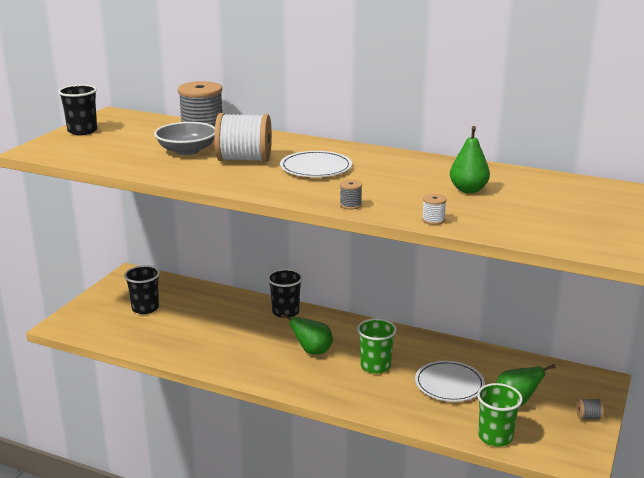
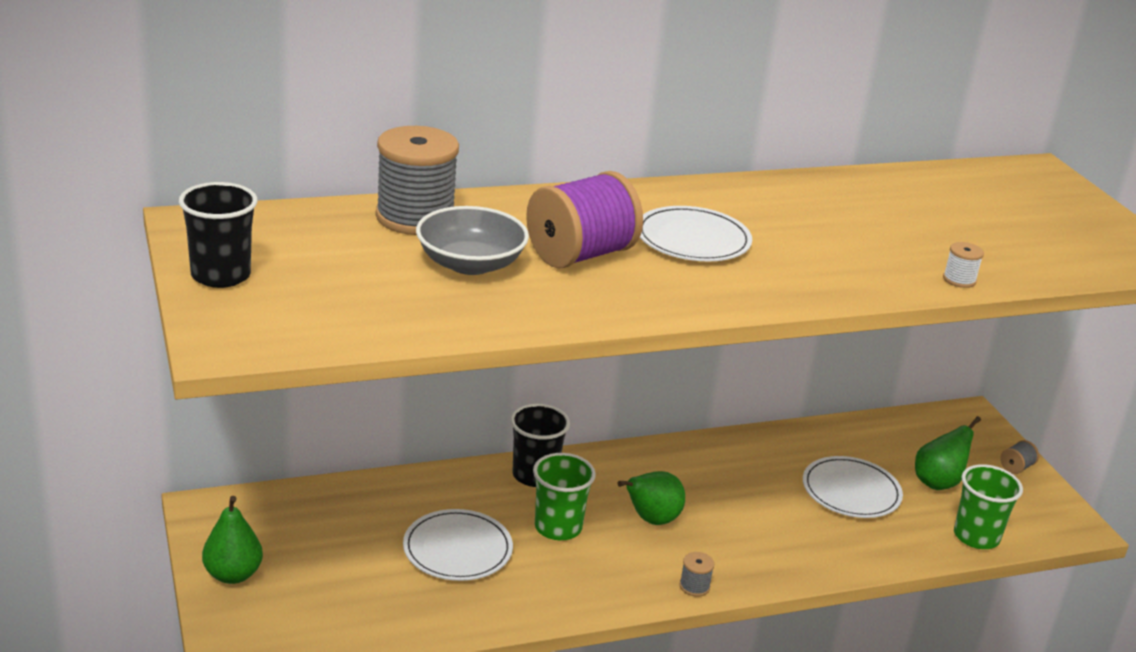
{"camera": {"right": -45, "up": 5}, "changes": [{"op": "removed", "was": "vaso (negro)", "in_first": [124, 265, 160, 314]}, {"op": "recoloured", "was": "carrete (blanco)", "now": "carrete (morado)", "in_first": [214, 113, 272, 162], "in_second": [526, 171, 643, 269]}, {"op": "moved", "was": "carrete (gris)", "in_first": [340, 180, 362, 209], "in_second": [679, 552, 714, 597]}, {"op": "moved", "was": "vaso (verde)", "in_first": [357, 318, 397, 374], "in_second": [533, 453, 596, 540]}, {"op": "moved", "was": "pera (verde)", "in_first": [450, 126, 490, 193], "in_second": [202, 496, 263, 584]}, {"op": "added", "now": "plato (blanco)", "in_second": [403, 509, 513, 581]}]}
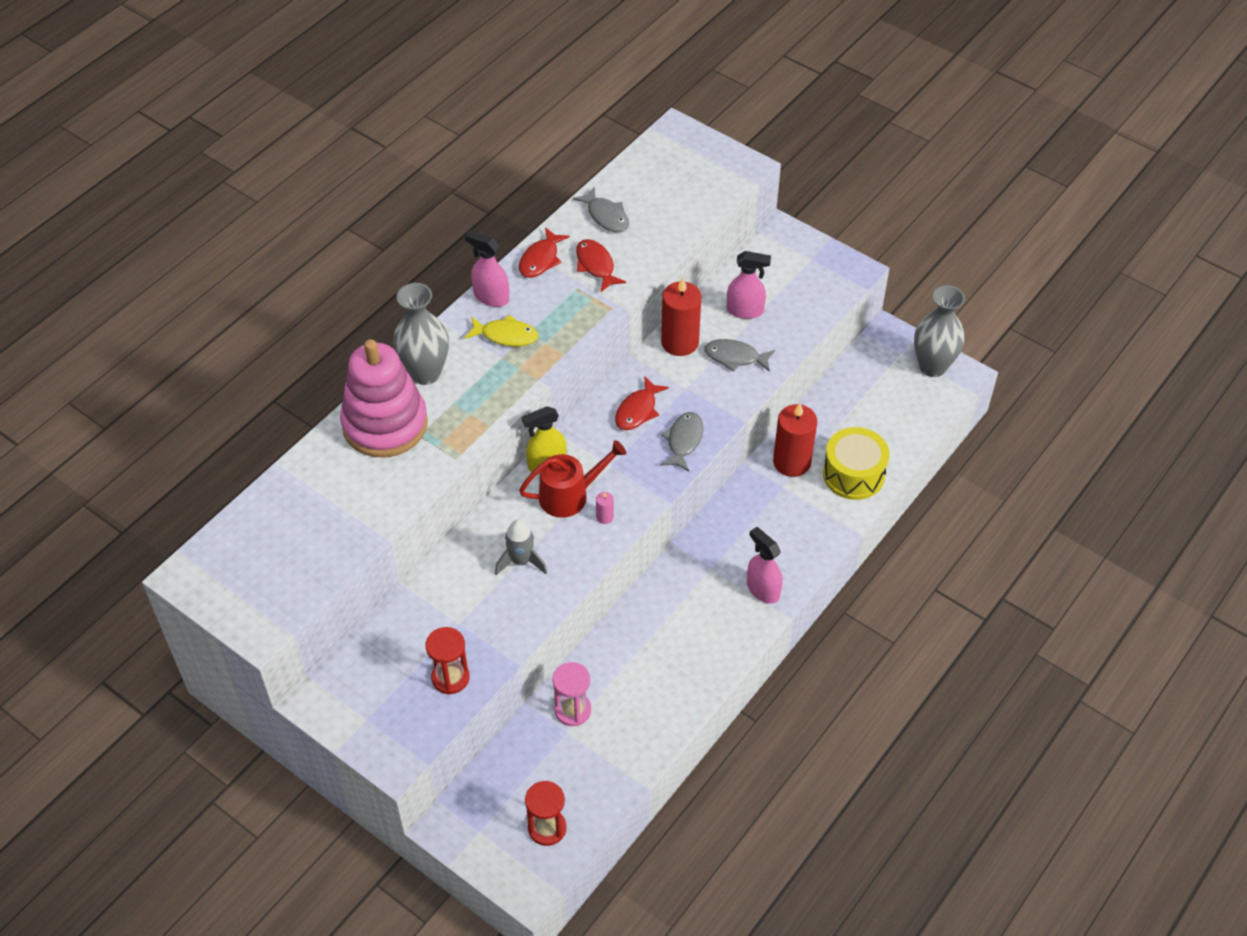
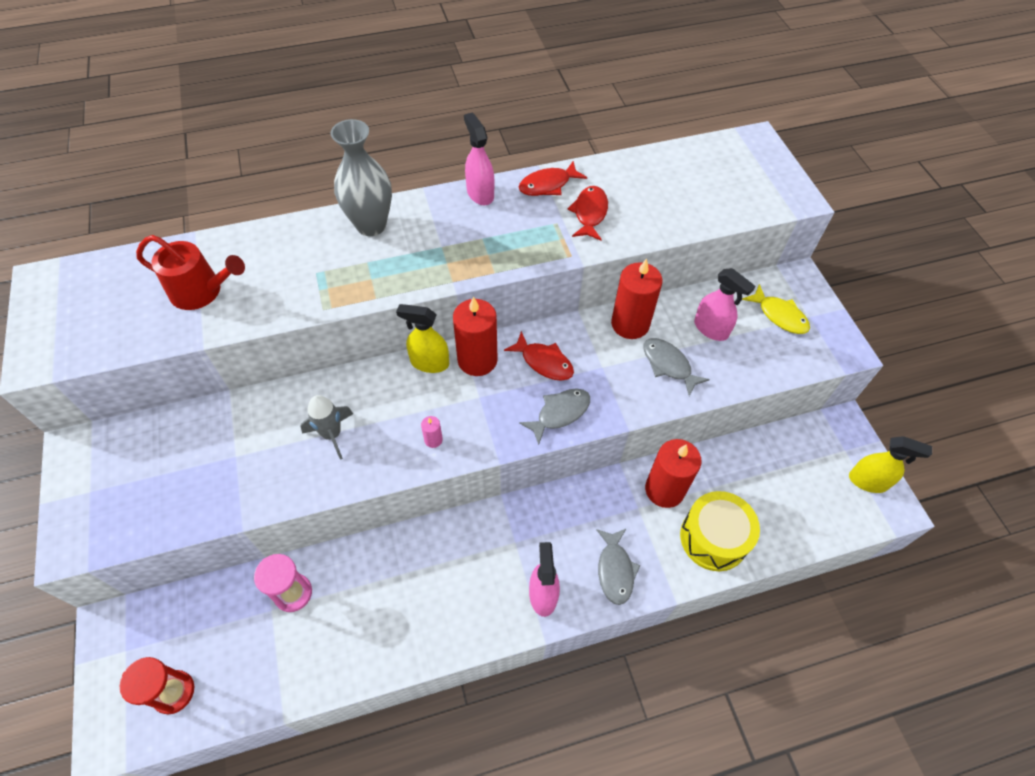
{"camera": {"right": 35, "up": 5}, "changes": [{"op": "removed", "was": "juguete apilable (rosa)", "in_first": [340, 339, 428, 458]}, {"op": "removed", "was": "reloj de arena (rojo)", "in_first": [426, 627, 470, 695]}, {"op": "moved", "was": "pez (amarillo)", "in_first": [464, 315, 539, 347], "in_second": [742, 284, 810, 334]}, {"op": "moved", "was": "regadera (rojo)", "in_first": [519, 440, 627, 518], "in_second": [136, 235, 245, 310]}, {"op": "moved", "was": "pez (gris)", "in_first": [573, 187, 629, 232], "in_second": [596, 528, 641, 605]}, {"op": "turned", "was": "pez (rojo)", "in_first": [615, 376, 669, 430], "in_second": [504, 331, 574, 381], "clockwise": -120}, {"op": "replaced", "was": "florero (gris)", "now": "pulverizador (amarillo)", "in_first": [914, 285, 965, 377], "in_second": [849, 436, 932, 493]}, {"op": "added", "now": "vela (rojo)", "in_second": [453, 297, 498, 376]}]}
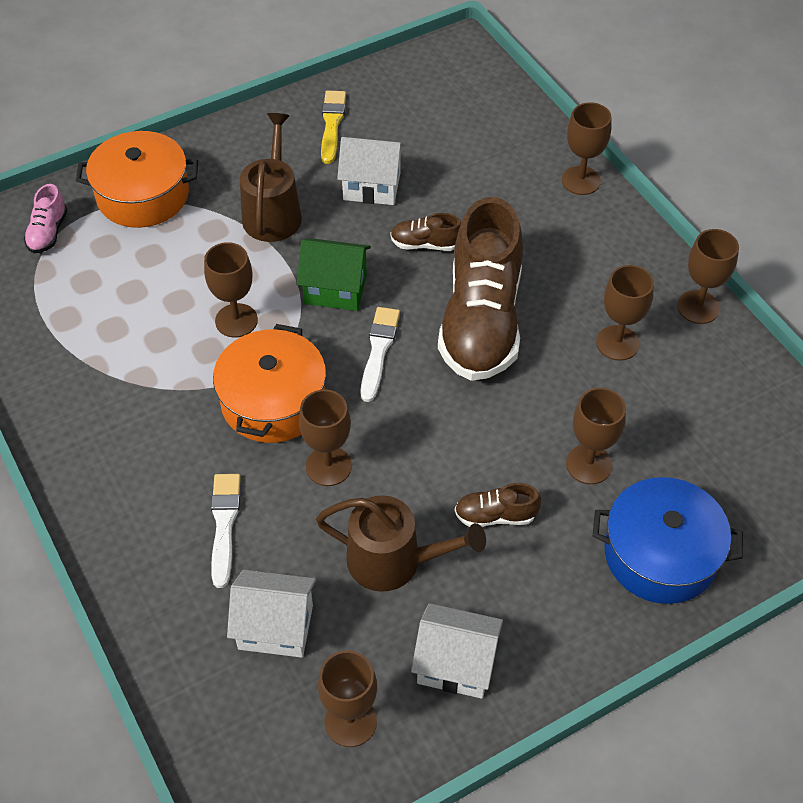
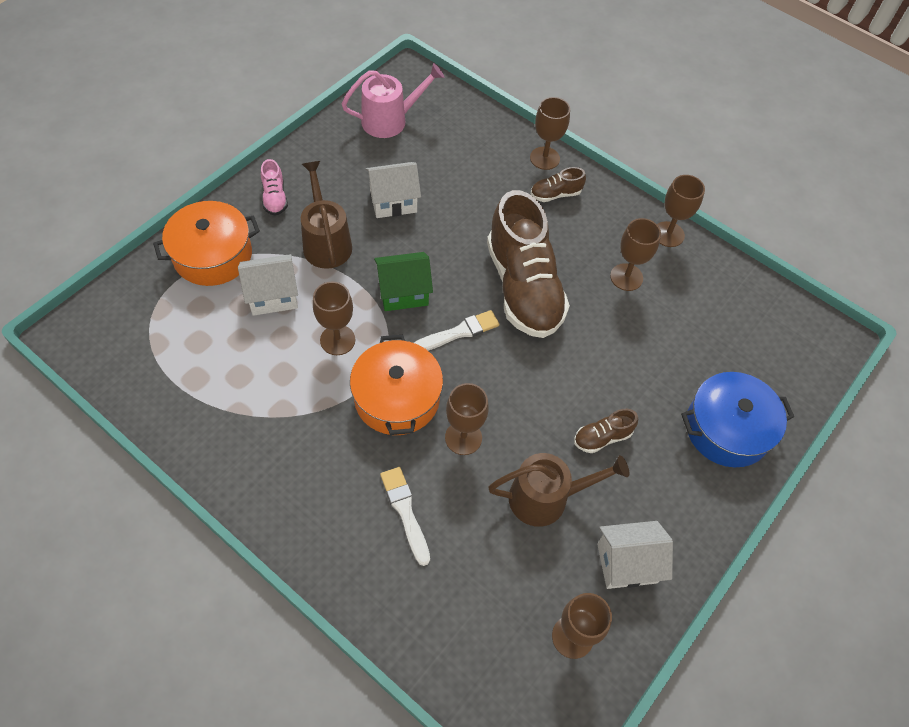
{"camera": {"right": -25, "up": 5}, "changes": [{"op": "moved", "was": "zapato (rosa)", "in_first": [24, 184, 67, 253], "in_second": [261, 159, 288, 216]}, {"op": "moved", "was": "casa (blanco)", "in_first": [227, 570, 316, 658], "in_second": [238, 254, 298, 316]}, {"op": "removed", "was": "pincel (amarillo)", "in_first": [321, 91, 346, 164]}, {"op": "turned", "was": "pincel (blanco)", "in_first": [360, 307, 400, 402], "in_second": [414, 310, 499, 351], "clockwise": 75}, {"op": "moved", "was": "zapato (marrón)", "in_first": [390, 213, 461, 251], "in_second": [531, 167, 586, 202]}, {"op": "removed", "was": "copa (marrón)", "in_first": [566, 388, 626, 484]}, {"op": "added", "now": "regadera (rosa)", "in_second": [342, 63, 444, 138]}]}
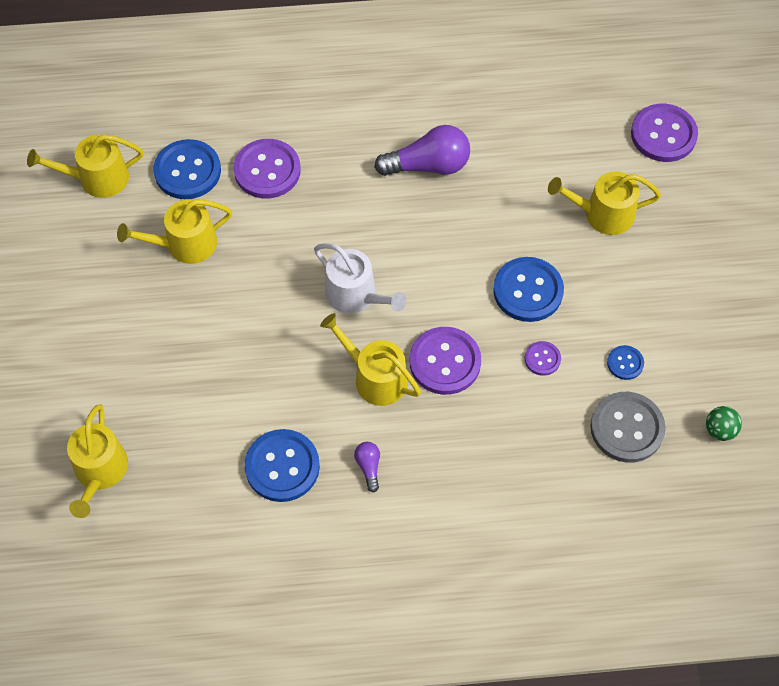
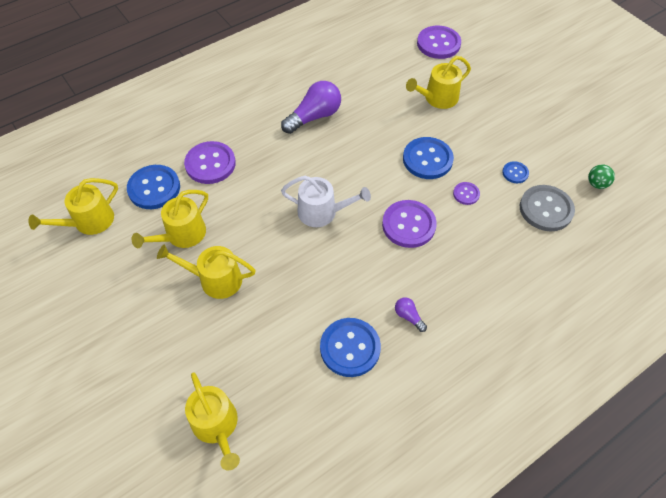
{"camera": {"right": -30, "up": -5}, "changes": [{"op": "moved", "was": "regadera (amarillo)", "in_first": [320, 313, 421, 406], "in_second": [157, 245, 256, 299]}]}
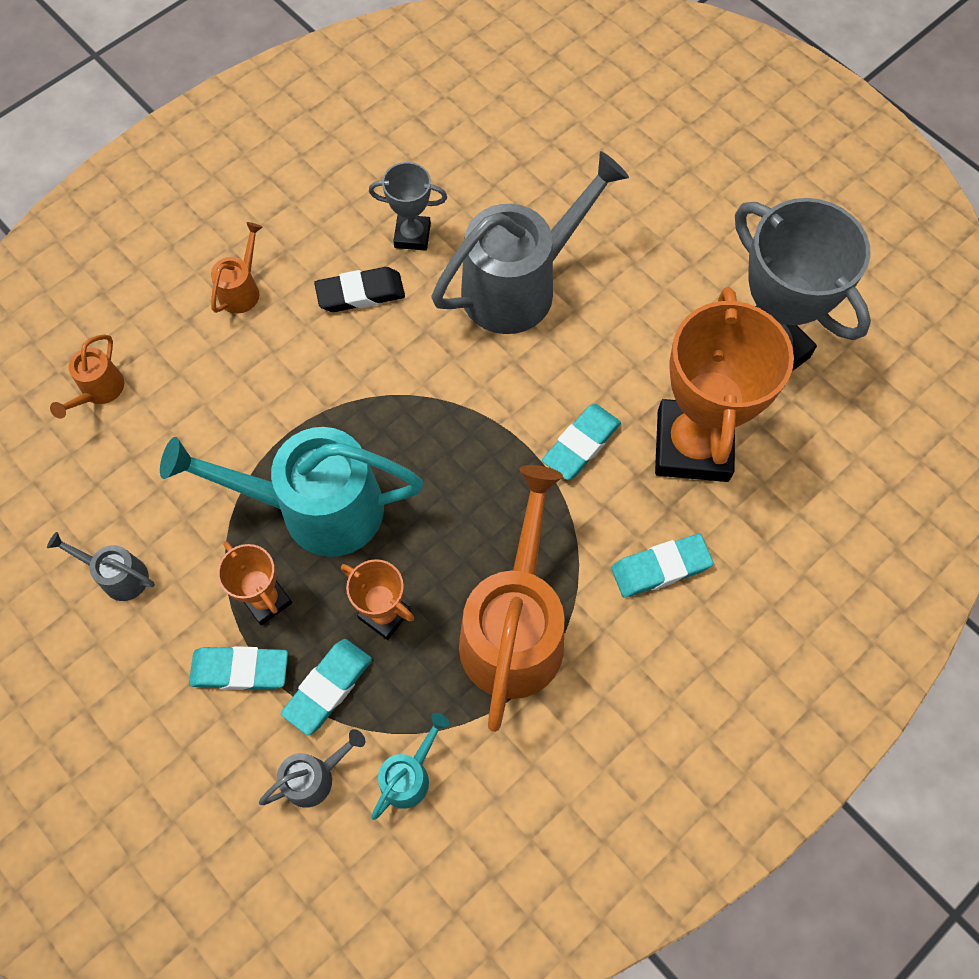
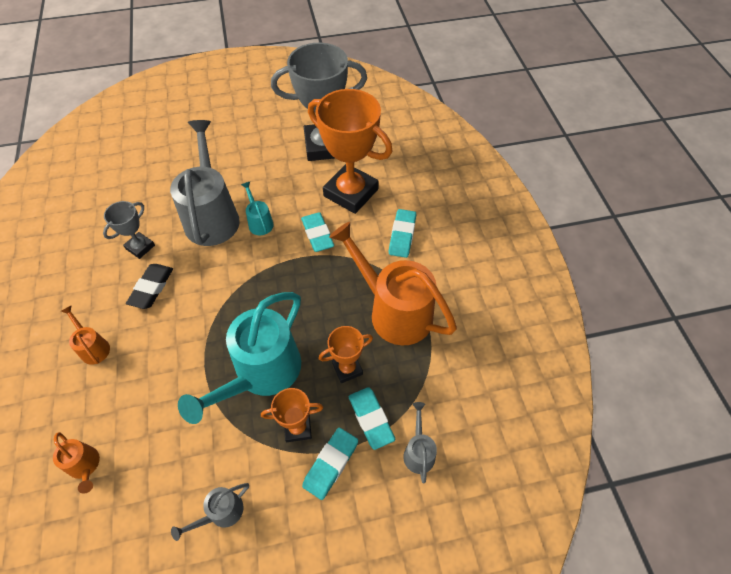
{"camera": {"right": -60, "up": -10}, "changes": [{"op": "moved", "was": "regadera (turquesa)", "in_first": [371, 713, 449, 820], "in_second": [241, 182, 274, 235]}]}
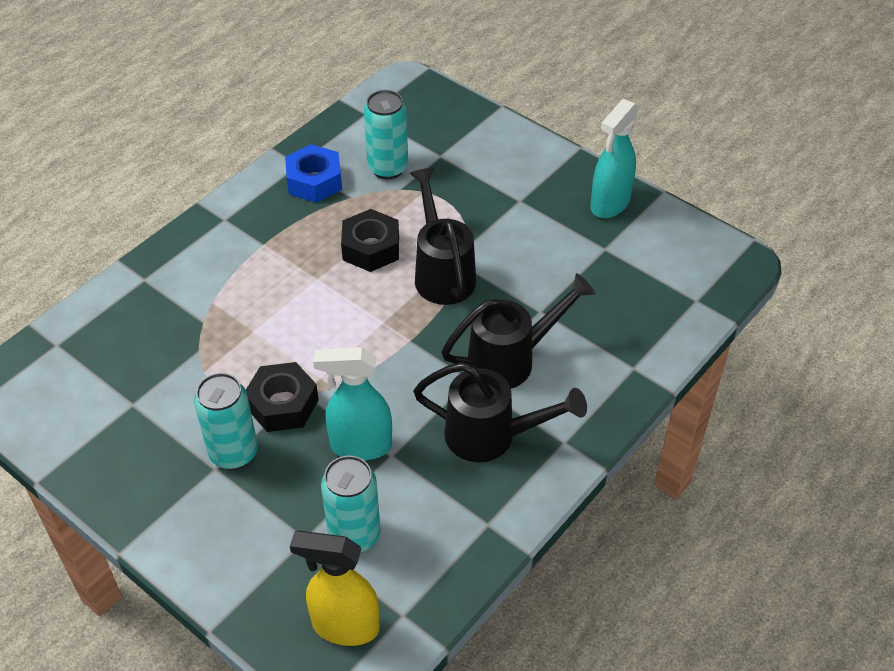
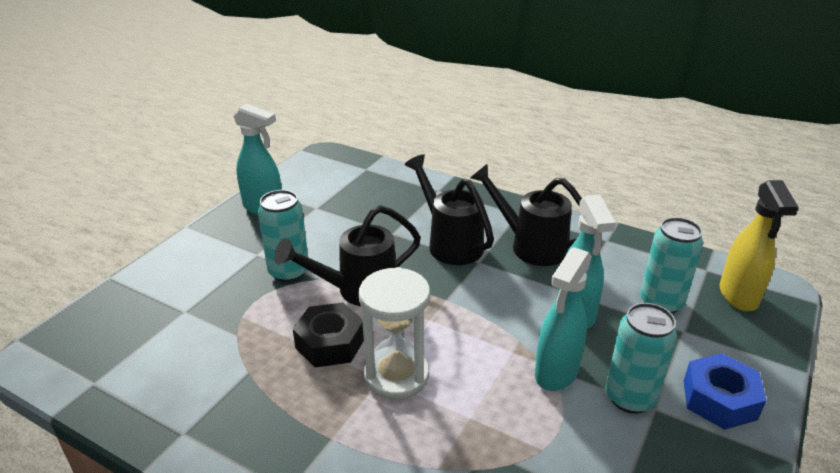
{"camera": {"right": -100, "up": -15}, "changes": [{"op": "replaced", "was": "tuerca (negro)", "now": "pulverizador (turquesa)", "in_first": [246, 362, 319, 432], "in_second": [535, 247, 592, 391]}, {"op": "moved", "was": "tuerca (azul)", "in_first": [285, 144, 342, 203], "in_second": [684, 353, 766, 430]}, {"op": "moved", "was": "lata (turquesa)", "in_first": [364, 90, 408, 179], "in_second": [258, 190, 308, 283]}, {"op": "turned", "was": "regadera (negro)", "in_first": [413, 362, 587, 462], "in_second": [470, 164, 582, 266], "clockwise": -60}, {"op": "added", "now": "reloj de arena (blanco)", "in_second": [359, 267, 430, 400]}]}
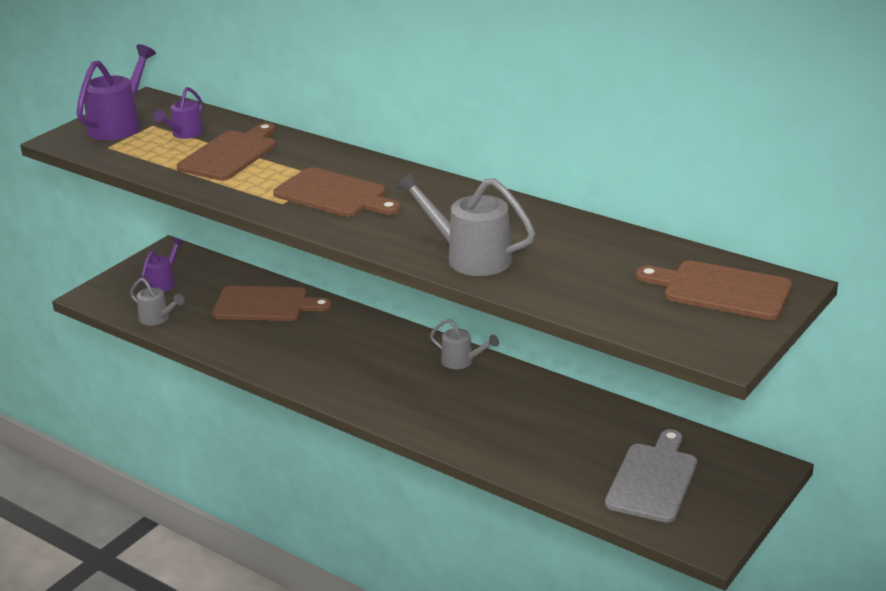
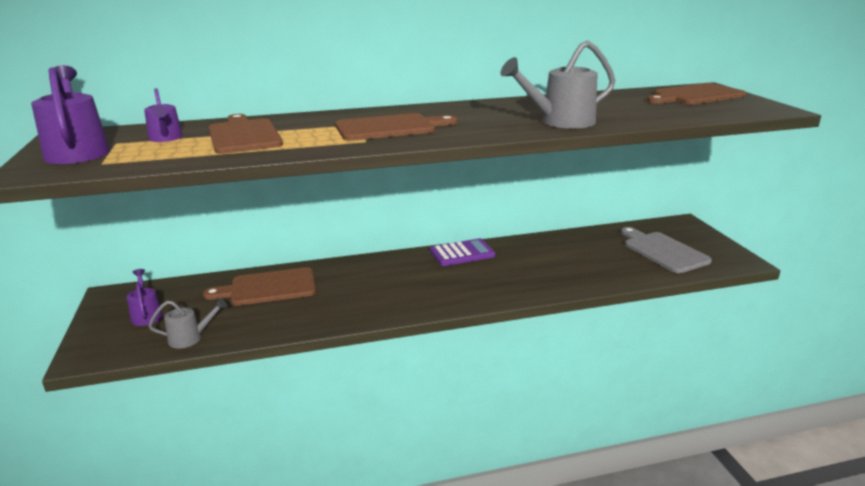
{"camera": {"right": -50, "up": -5}, "changes": [{"op": "turned", "was": "tabla de cortar (marrón)", "in_first": [213, 286, 331, 321], "in_second": [203, 267, 316, 306], "clockwise": -150}, {"op": "replaced", "was": "regadera (gris)", "now": "calculadora (morado)", "in_first": [430, 319, 499, 369], "in_second": [430, 238, 495, 266]}]}
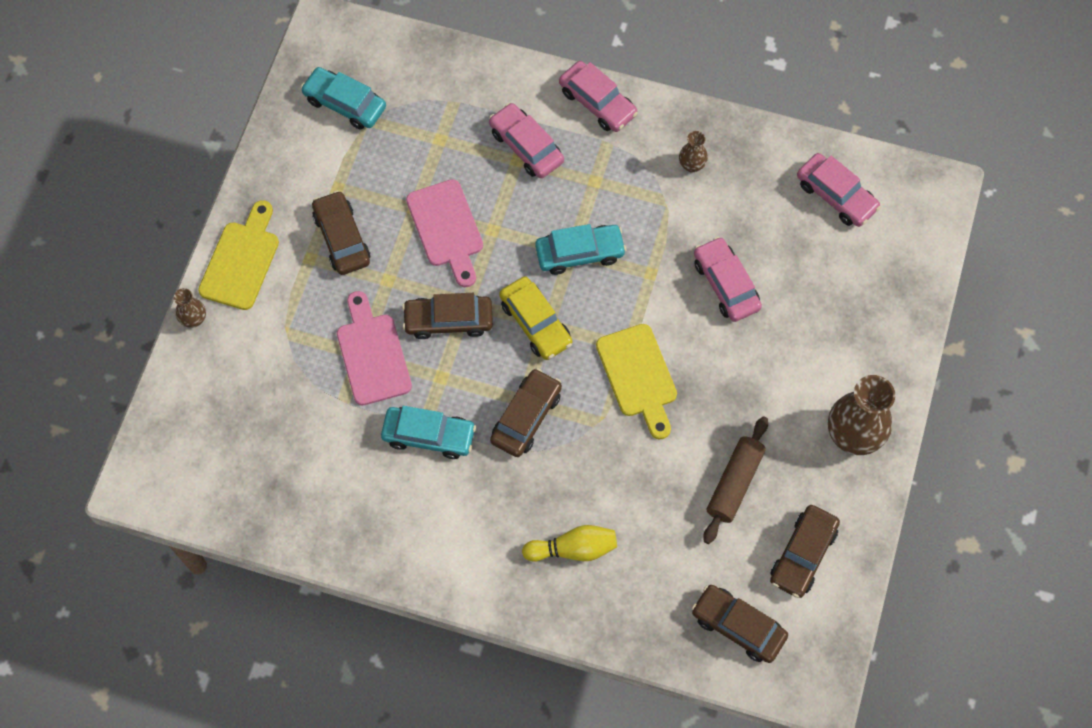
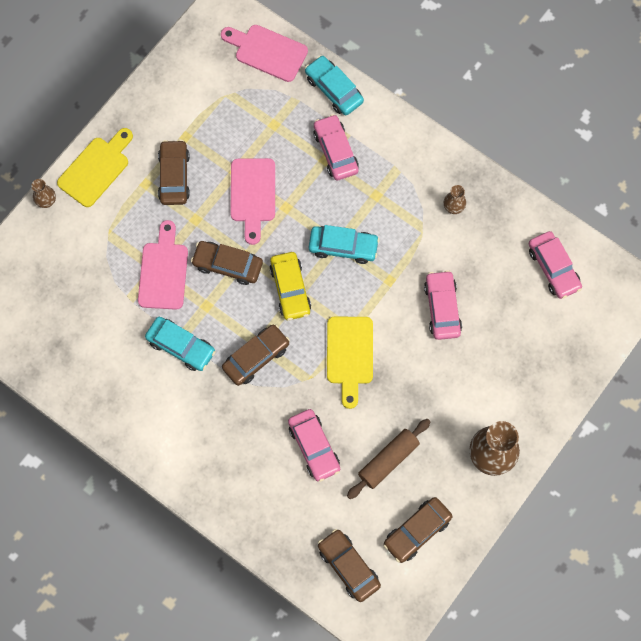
{"camera": {"right": 20, "up": 5}, "changes": [{"op": "moved", "was": "coche (turquesa)", "in_first": [301, 67, 386, 129], "in_second": [305, 55, 364, 115]}, {"op": "removed", "was": "bolo (amarillo)", "in_first": [522, 525, 617, 562]}, {"op": "moved", "was": "coche (rosa)", "in_first": [559, 61, 638, 132], "in_second": [288, 409, 340, 482]}, {"op": "added", "now": "tabla de cortar (rosa)", "in_second": [221, 25, 308, 82]}]}
